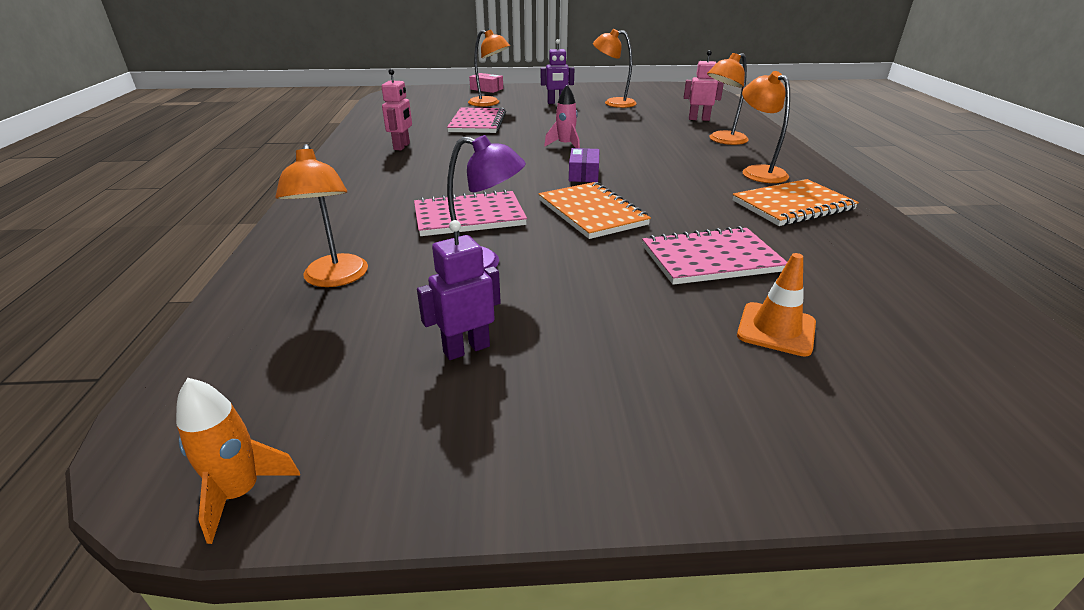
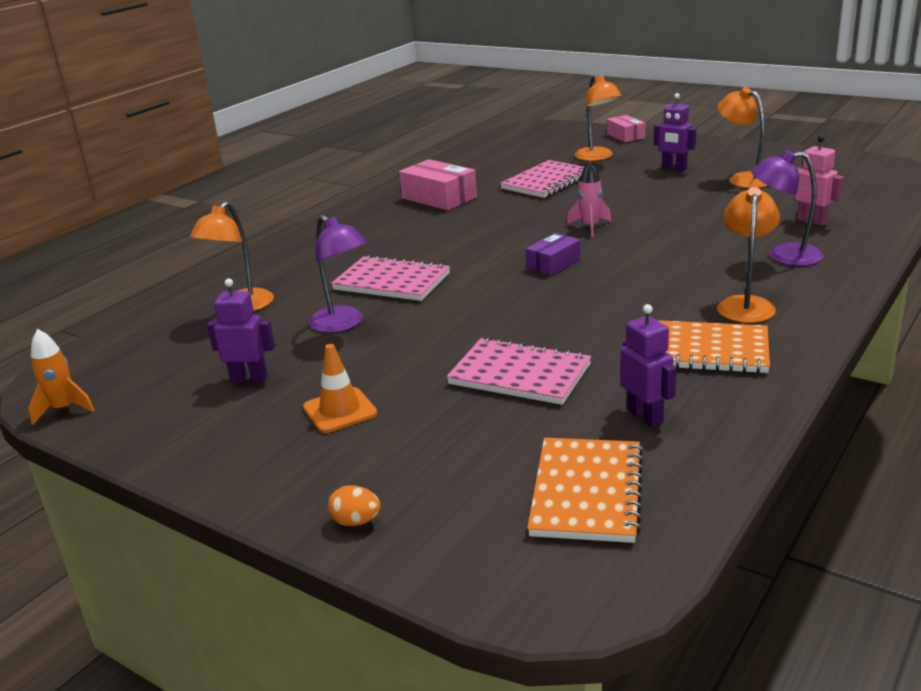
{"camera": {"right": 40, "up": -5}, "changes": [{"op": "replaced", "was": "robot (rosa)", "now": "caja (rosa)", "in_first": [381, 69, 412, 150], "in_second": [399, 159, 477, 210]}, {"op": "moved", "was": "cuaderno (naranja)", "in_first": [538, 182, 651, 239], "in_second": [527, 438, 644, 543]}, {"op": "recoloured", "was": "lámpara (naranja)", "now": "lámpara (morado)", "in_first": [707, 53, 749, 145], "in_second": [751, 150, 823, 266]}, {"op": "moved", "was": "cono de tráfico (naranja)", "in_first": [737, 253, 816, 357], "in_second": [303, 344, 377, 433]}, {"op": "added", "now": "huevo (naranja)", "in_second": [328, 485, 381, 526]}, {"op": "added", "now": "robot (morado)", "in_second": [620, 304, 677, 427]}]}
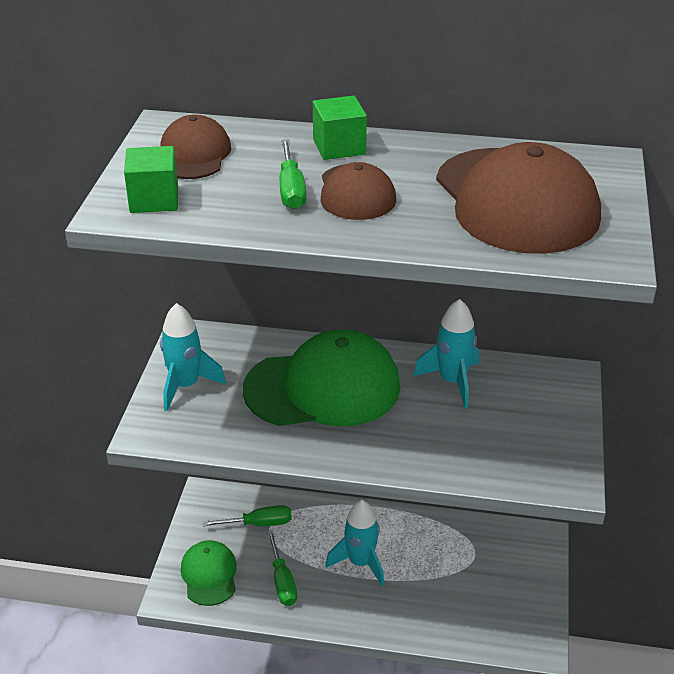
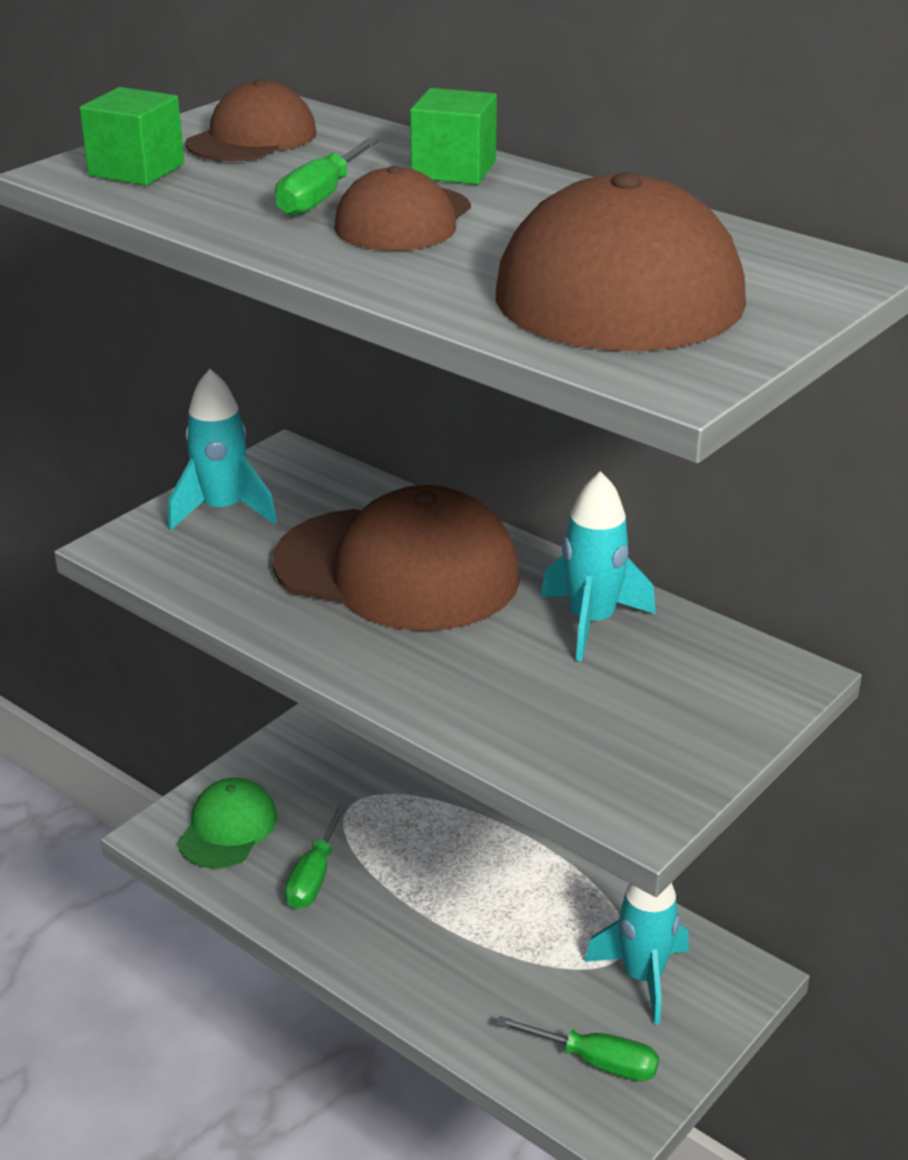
{"camera": {"right": 30, "up": -5}, "changes": [{"op": "moved", "was": "destornillador (verde)", "in_first": [203, 505, 292, 526], "in_second": [496, 1016, 659, 1081]}, {"op": "recoloured", "was": "gorra (verde)", "now": "gorra (marrón)", "in_first": [243, 329, 401, 426], "in_second": [272, 485, 520, 631]}, {"op": "moved", "was": "cohete (turquesa)", "in_first": [325, 500, 384, 586], "in_second": [585, 883, 689, 1025]}]}
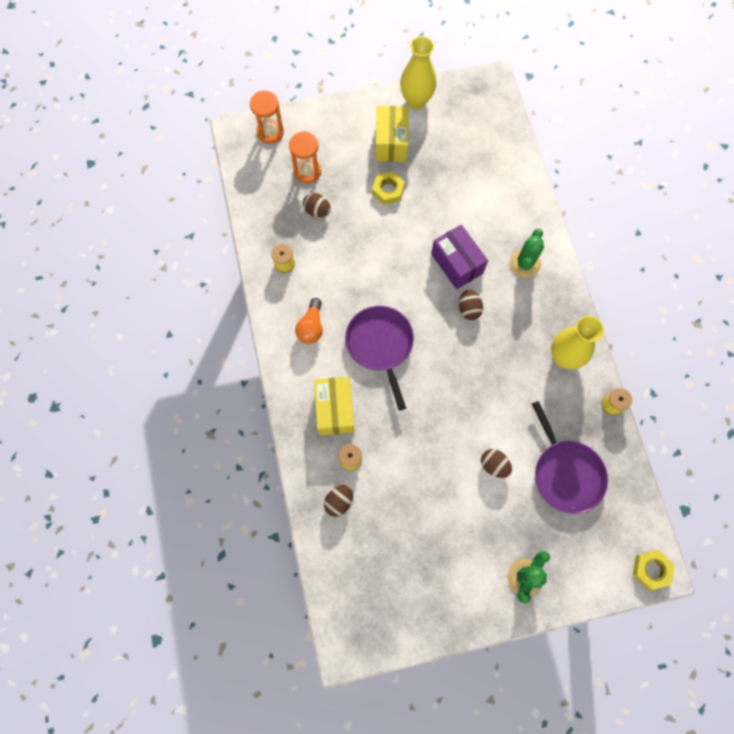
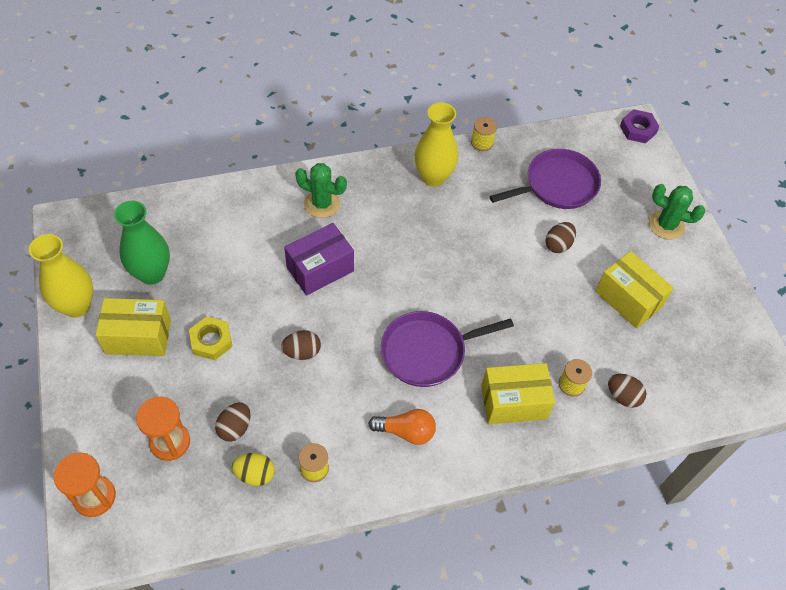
{"camera": {"right": -95, "up": -15}, "changes": [{"op": "moved", "was": "huevo (marrón)", "in_first": [459, 289, 483, 320], "in_second": [281, 330, 321, 360]}, {"op": "recoloured", "was": "tuerca (amarillo)", "now": "tuerca (morado)", "in_first": [633, 550, 674, 590], "in_second": [620, 109, 660, 143]}, {"op": "added", "now": "florero (verde)", "in_second": [114, 201, 170, 285]}, {"op": "added", "now": "huevo (amarillo)", "in_second": [232, 453, 275, 486]}, {"op": "added", "now": "caja (amarillo)", "in_second": [595, 251, 674, 328]}]}
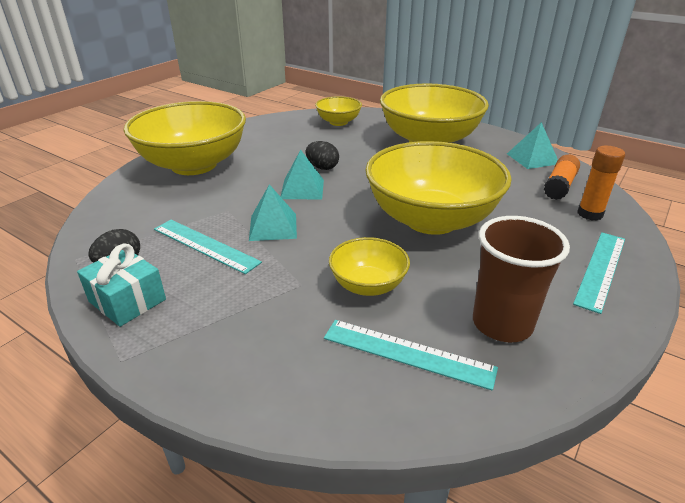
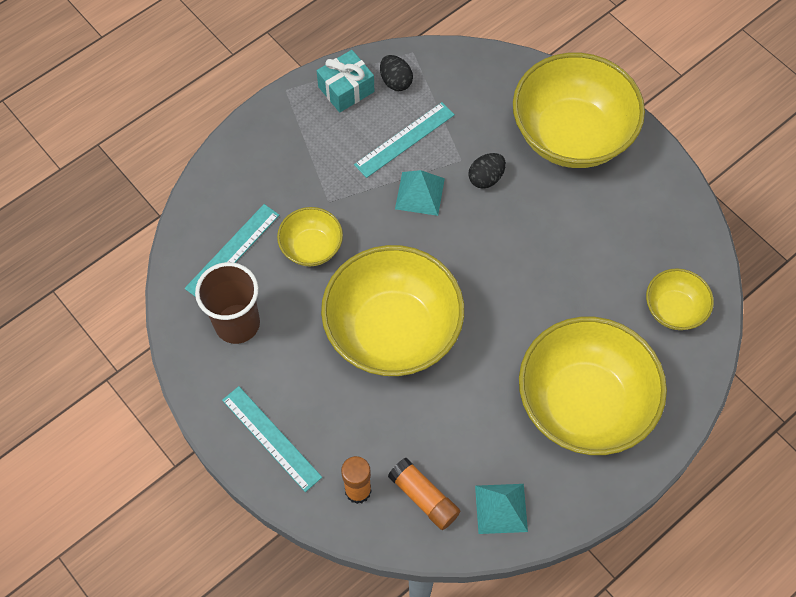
{"camera": {"right": 105, "up": 30}, "changes": [{"op": "removed", "was": "pirámide (turquesa)", "in_first": [281, 150, 324, 199]}, {"op": "moved", "was": "huevo (negro)", "in_first": [306, 141, 339, 170], "in_second": [468, 153, 506, 189]}]}
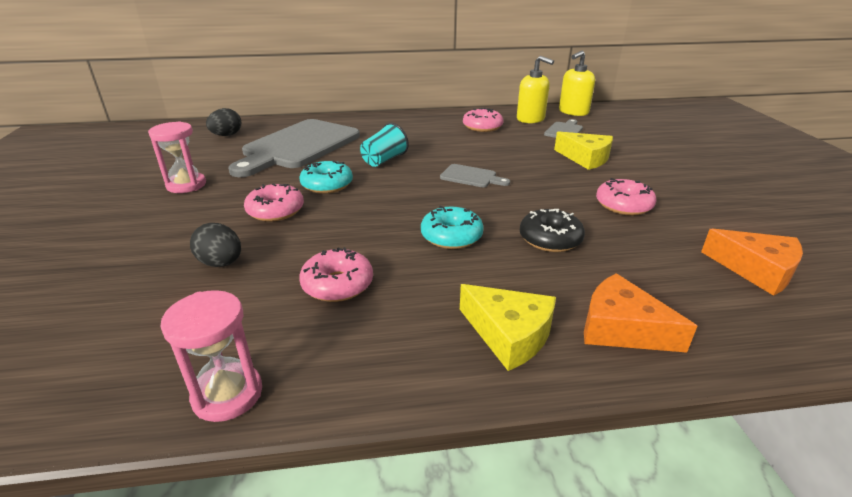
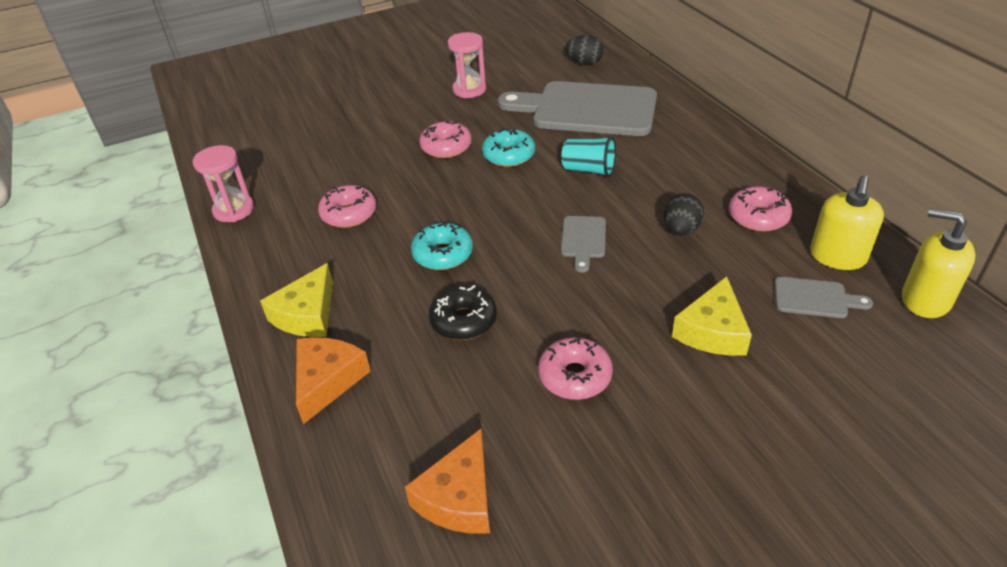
{"camera": {"right": 75, "up": 10}, "changes": [{"op": "moved", "was": "huevo (negro)", "in_first": [190, 223, 241, 267], "in_second": [664, 193, 704, 236]}]}
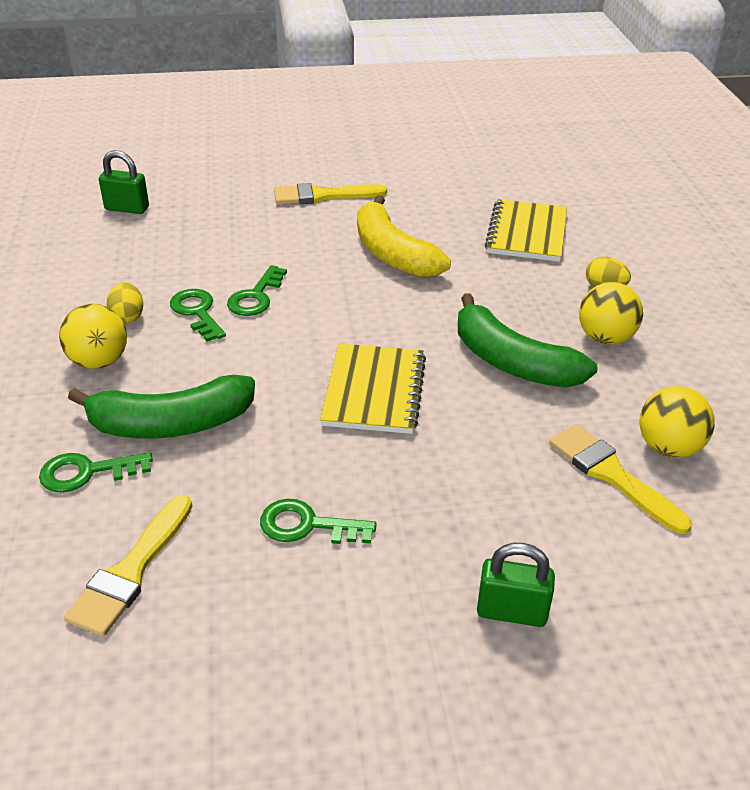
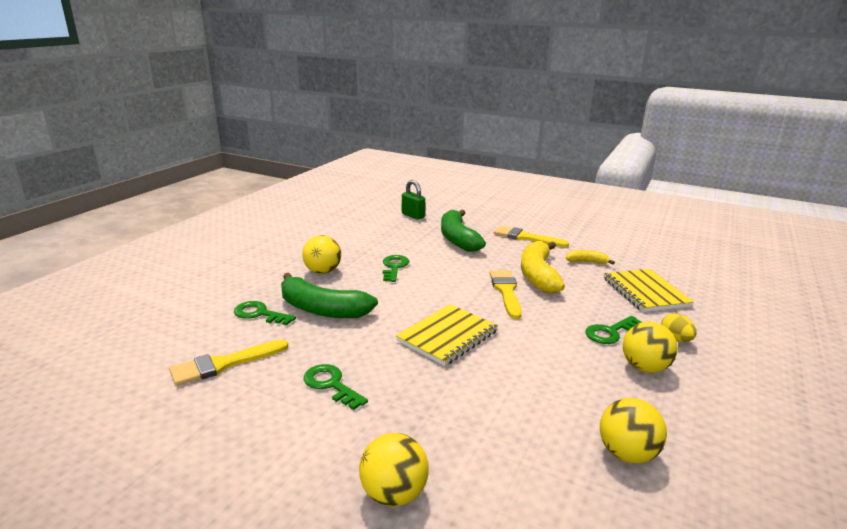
{"camera": {"right": 35, "up": -15}, "changes": [{"op": "removed", "was": "huevo (amarillo)", "in_first": [107, 282, 143, 323]}, {"op": "moved", "was": "llave (verde)", "in_first": [227, 265, 287, 316], "in_second": [585, 316, 642, 344]}, {"op": "moved", "was": "plátano (verde)", "in_first": [458, 293, 598, 388], "in_second": [441, 210, 486, 252]}, {"op": "replaced", "was": "candado (verde)", "now": "pelota (amarillo)", "in_first": [477, 543, 555, 627], "in_second": [359, 433, 429, 507]}, {"op": "turned", "was": "cuaderno (amarillo)", "in_first": [485, 199, 567, 262], "in_second": [604, 269, 694, 312], "clockwise": -60}, {"op": "moved", "was": "pincel (amarillo)", "in_first": [549, 424, 692, 534], "in_second": [490, 270, 522, 319]}, {"op": "added", "now": "plátano (amarillo)", "in_second": [566, 250, 615, 264]}]}
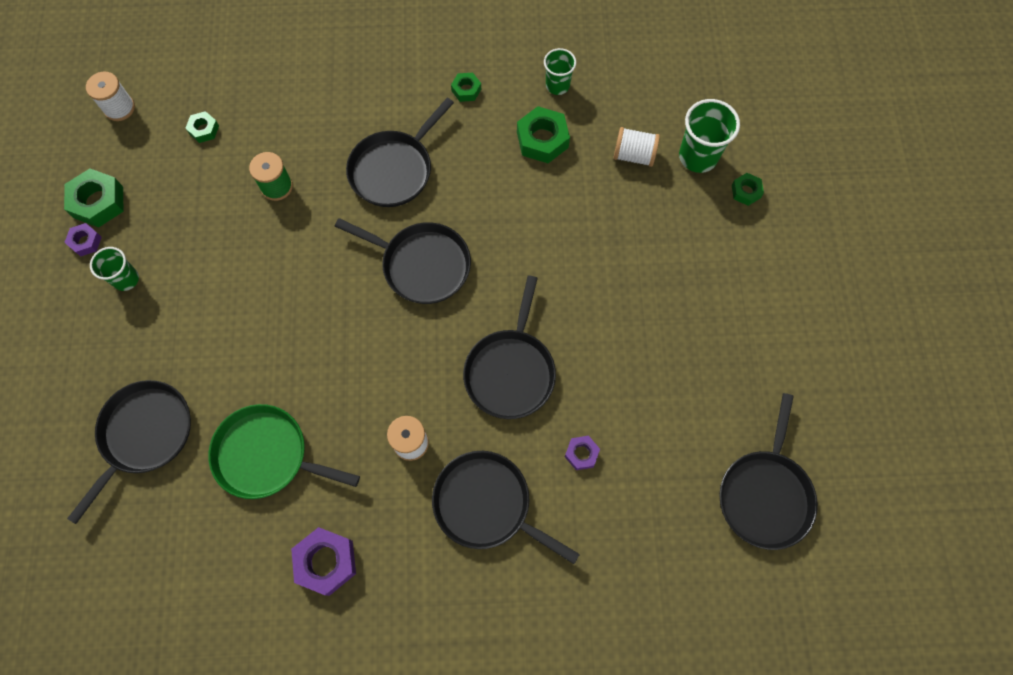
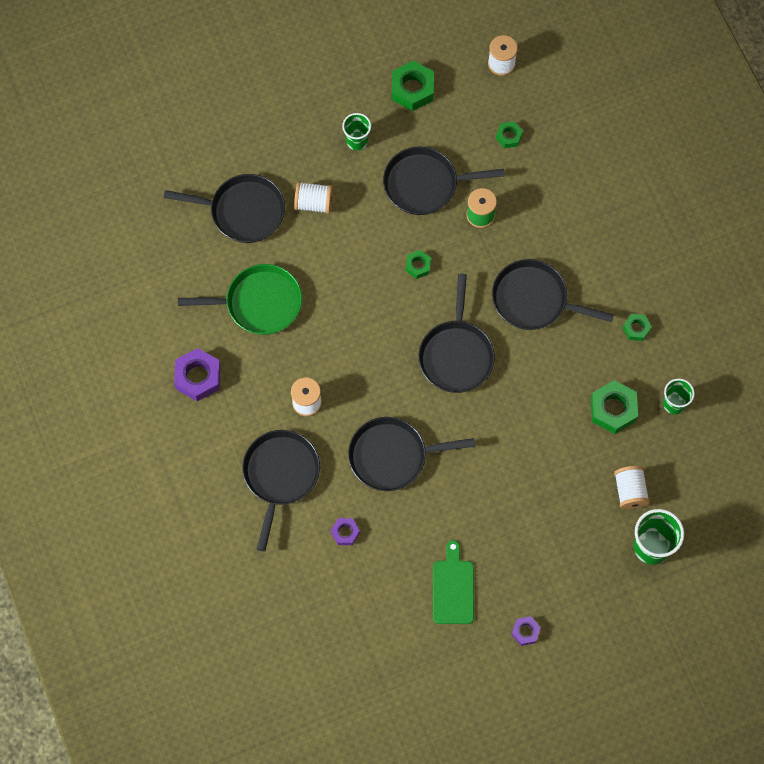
{"camera": {"right": 70, "up": 0}, "changes": [{"op": "moved", "was": "tuerca (morado)", "in_first": [64, 223, 102, 257], "in_second": [511, 616, 541, 646]}, {"op": "turned", "was": "sartén (verde)", "in_first": [208, 404, 360, 499], "in_second": [178, 264, 302, 335], "clockwise": 90}, {"op": "moved", "was": "sartén (negro)", "in_first": [719, 393, 818, 550], "in_second": [383, 147, 505, 215]}, {"op": "moved", "was": "tuerca (verde)", "in_first": [732, 173, 764, 206], "in_second": [406, 250, 431, 279]}, {"op": "added", "now": "carrete (blanco)", "in_second": [294, 182, 333, 214]}, {"op": "added", "now": "tabla de cortar (verde)", "in_second": [433, 540, 474, 624]}]}
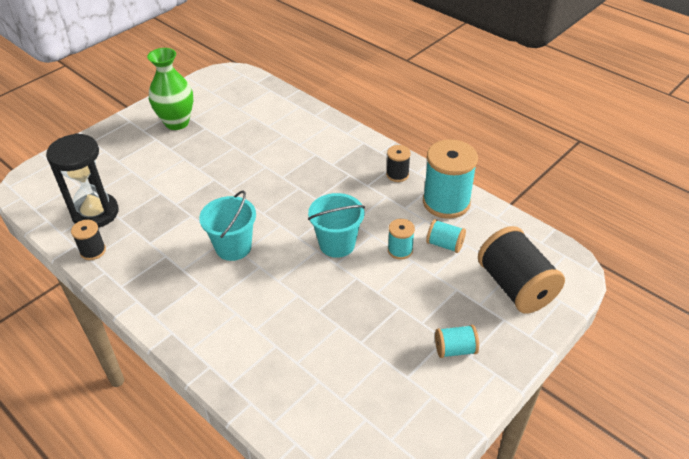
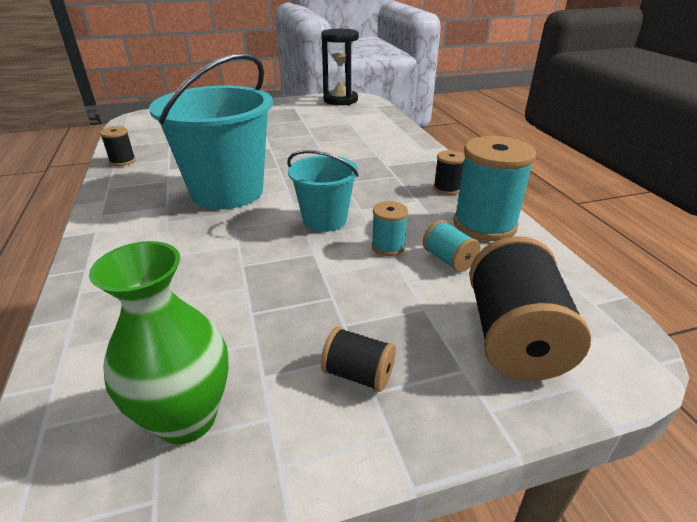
{"camera": {"right": 30, "up": -10}, "changes": [{"op": "moved", "was": "reloj de arena (negro)", "in_first": [46, 133, 119, 228], "in_second": [321, 29, 359, 105]}, {"op": "moved", "was": "florero (verde)", "in_first": [147, 48, 193, 130], "in_second": [89, 241, 229, 444]}, {"op": "resized", "was": "balde (turquesa)", "in_first": [199, 190, 256, 261], "in_second": [149, 53, 273, 209], "ratio": 1.8}, {"op": "recoloured", "was": "carrete (turquesa)", "now": "carrete (negro)", "in_first": [435, 325, 479, 358], "in_second": [321, 327, 396, 392]}]}
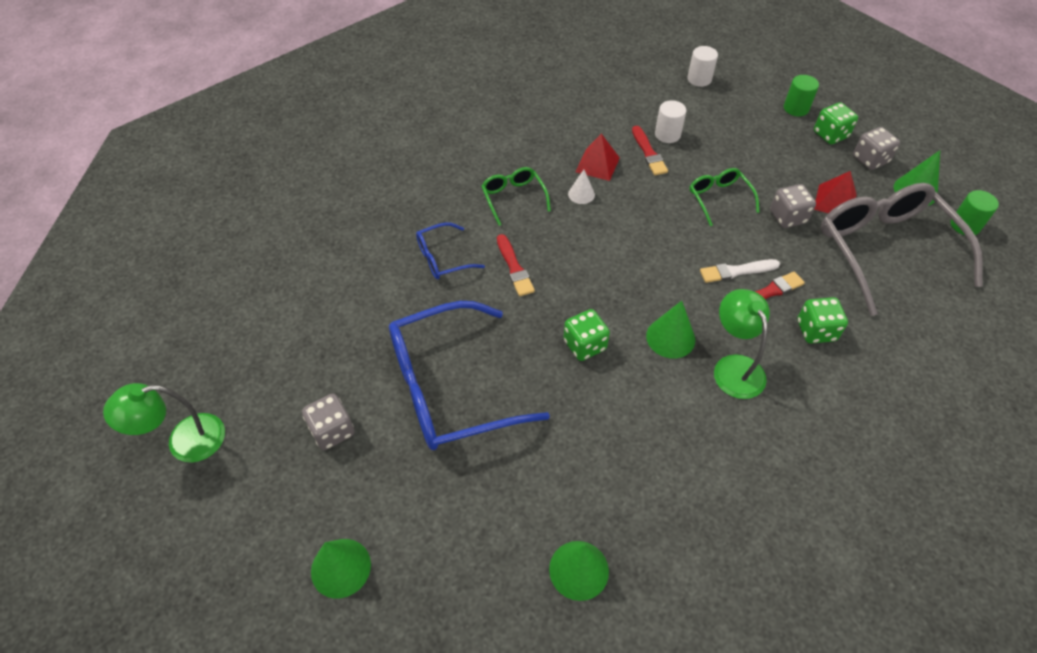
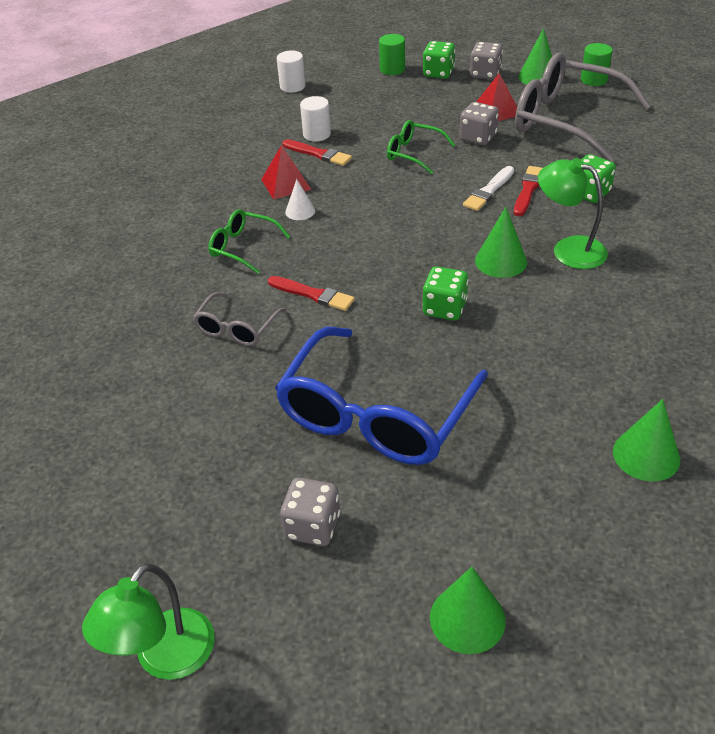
{"camera": {"right": -40, "up": -10}, "changes": [{"op": "recoloured", "was": "gafas (azul)", "now": "gafas (gris)", "in_first": [416, 222, 485, 280], "in_second": [193, 293, 287, 346]}]}
